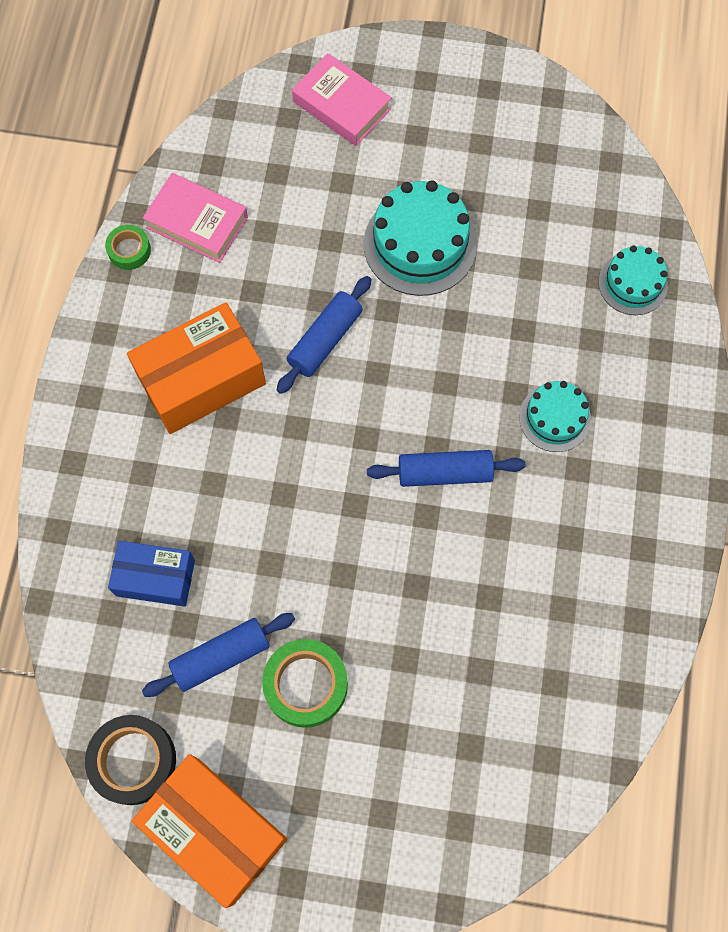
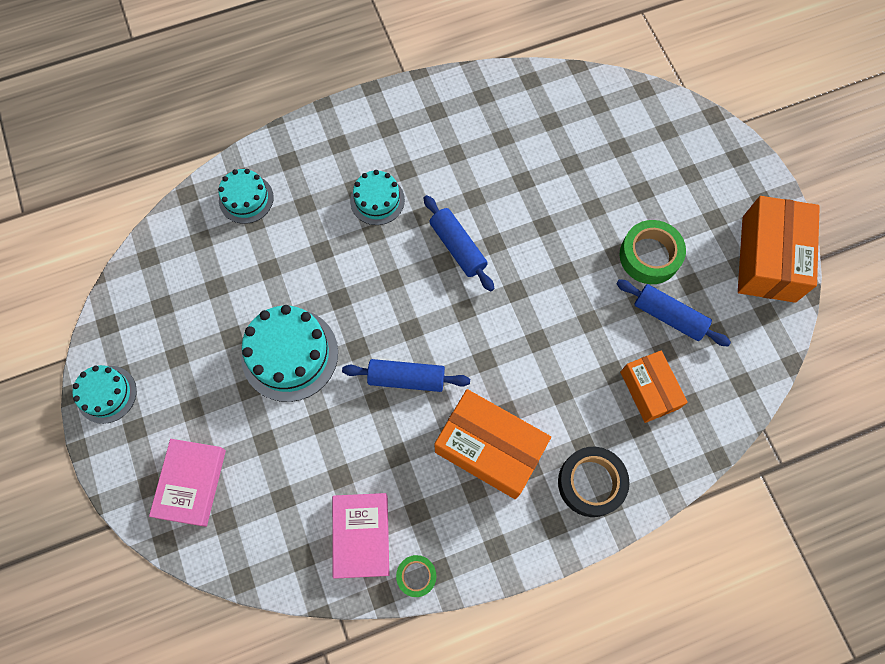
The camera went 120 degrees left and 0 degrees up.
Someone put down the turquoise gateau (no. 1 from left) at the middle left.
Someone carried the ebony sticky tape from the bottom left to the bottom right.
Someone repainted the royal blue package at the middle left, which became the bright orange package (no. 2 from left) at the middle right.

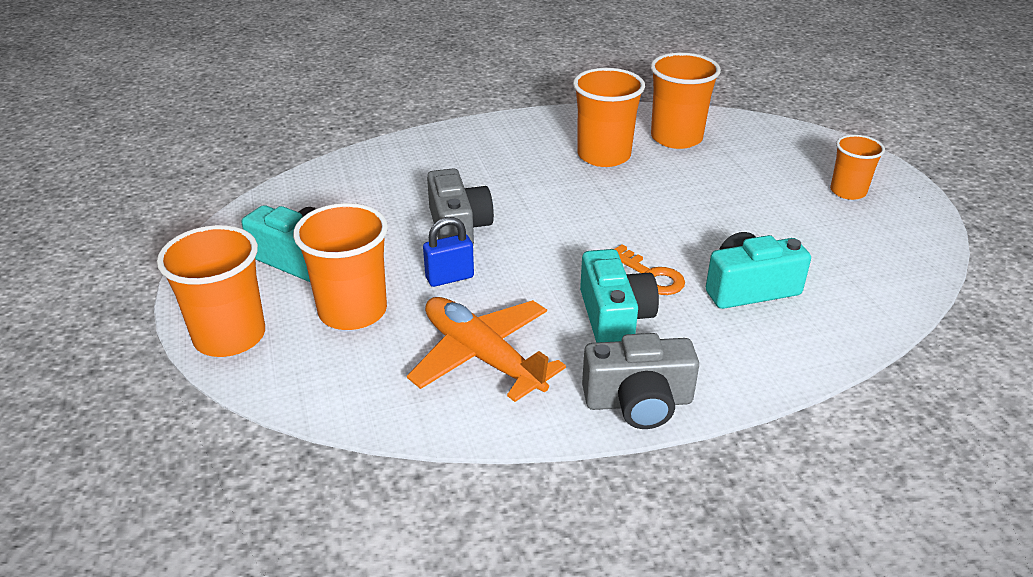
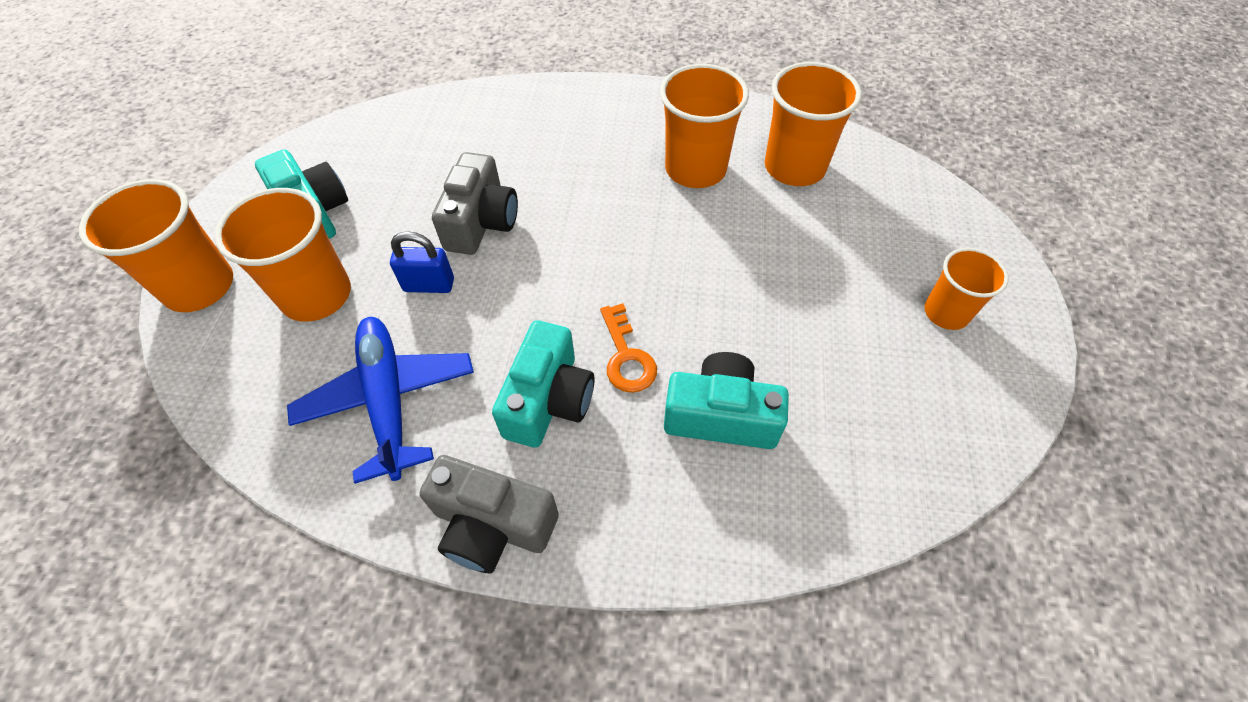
The camera went 25 degrees right and 20 degrees up.
Someone repainted the bright orange plane at the centre, which became the royal blue plane at the middle left.

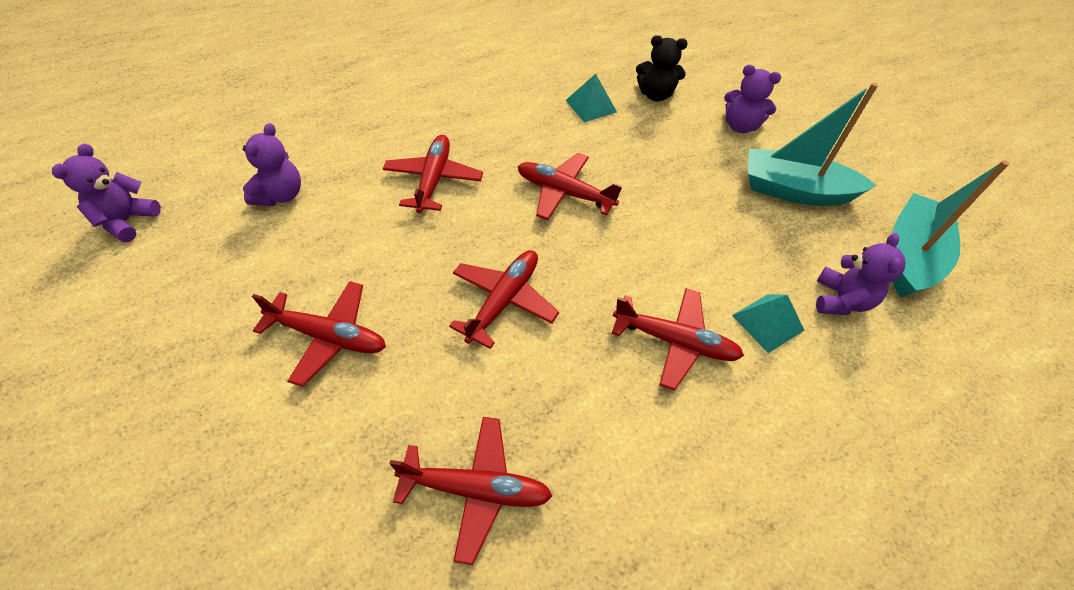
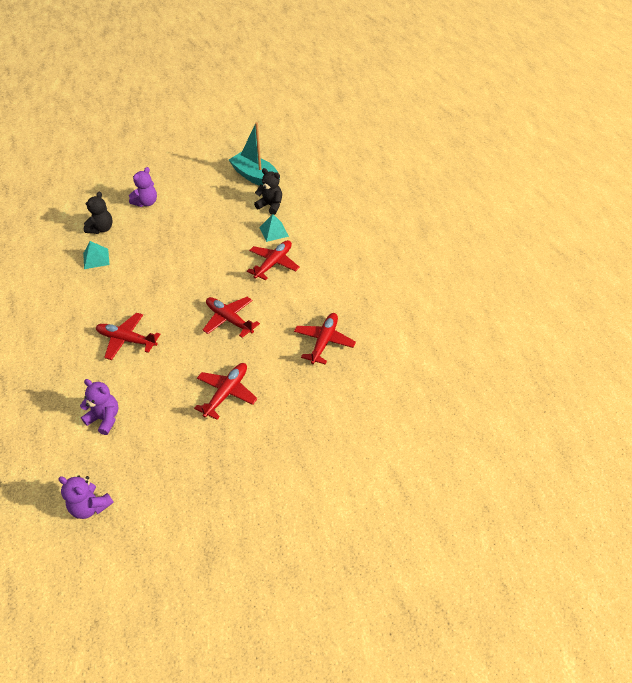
The camera went 75 degrees left and 5 degrees down.
Someone repainted the violet teddy bear (no. 4 from left) at the middle right, which became the ebony teddy bear (no. 2 from left) at the top centre.
Someone took away the crimson plane (no. 5 from left) at the top centre.
Someone took away the turquoise sailboat (no. 1 from left) at the top right.

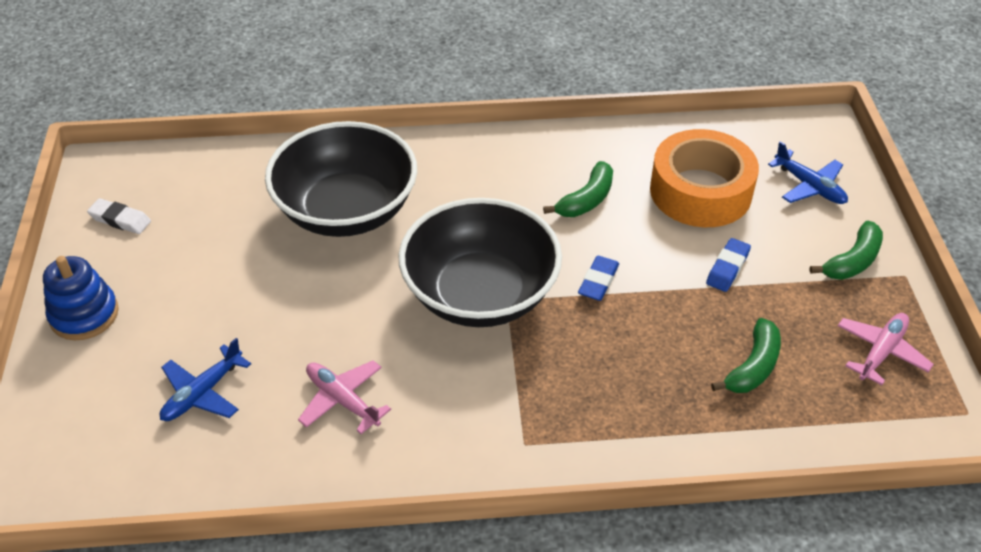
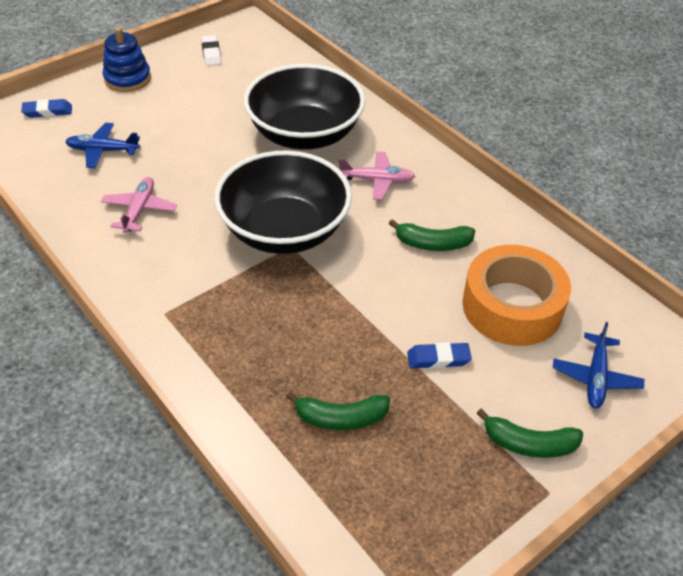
The camera went 55 degrees right and 0 degrees up.
Someone carried the royal blue pencil eraser (no. 1 from left) from the centre to the top left.
Someone carried the rosy plane (no. 2 from left) from the middle right to the top centre.

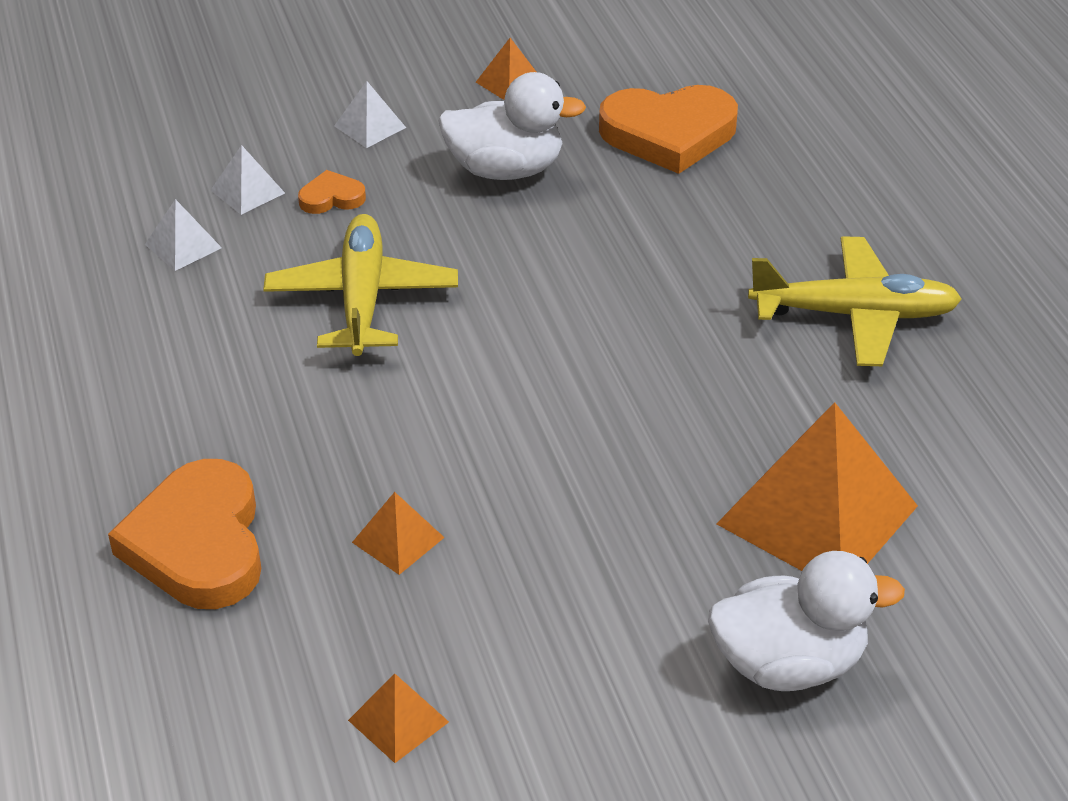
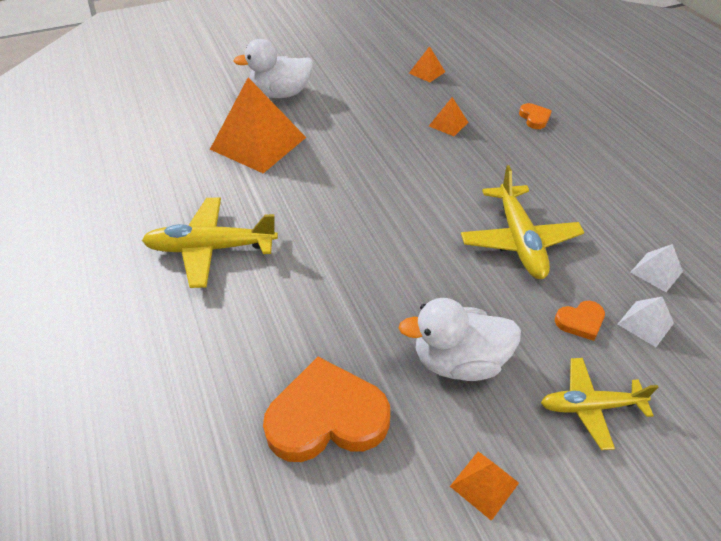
The camera went 175 degrees right and 5 degrees up.
Someone scaled the bright orange love heart (no. 1 from left in the first image) at the bottom left by 0.46.
Someone swapped the white pyramid (no. 3 from left) at the top centre for the golden plane (no. 3 from left) at the bottom right.

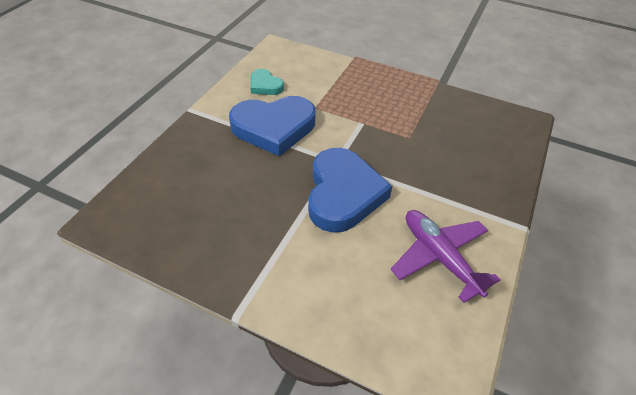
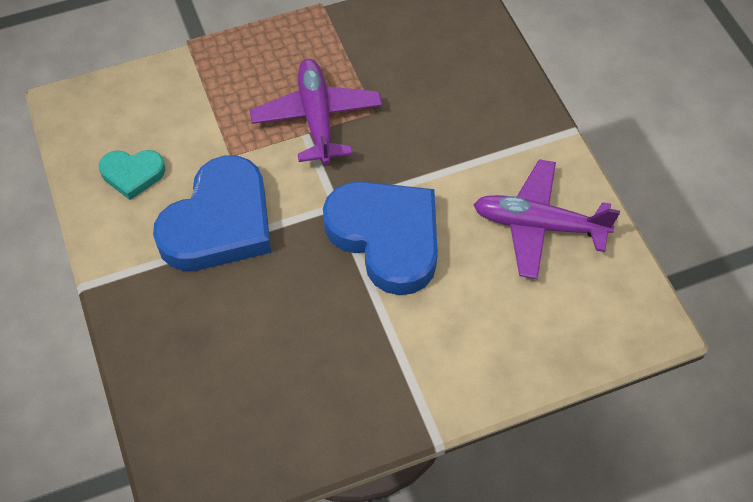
The camera went 45 degrees left and 10 degrees up.
Someone put down the violet plane (no. 1 from left) at the top centre.

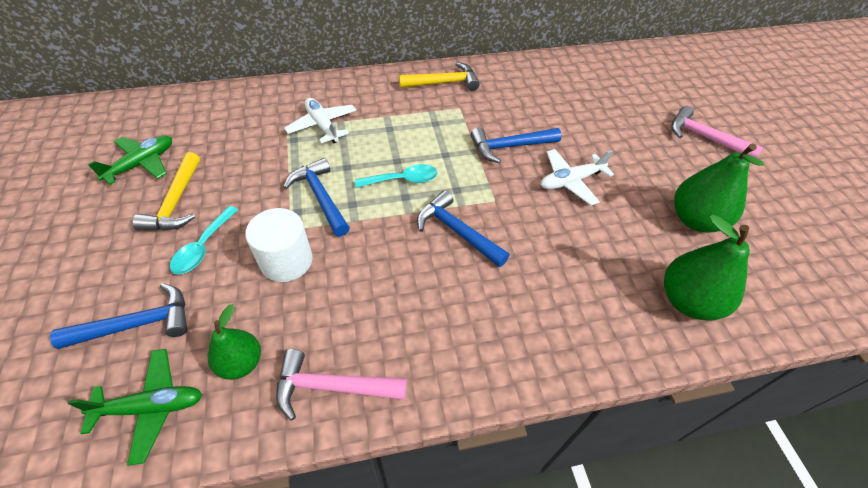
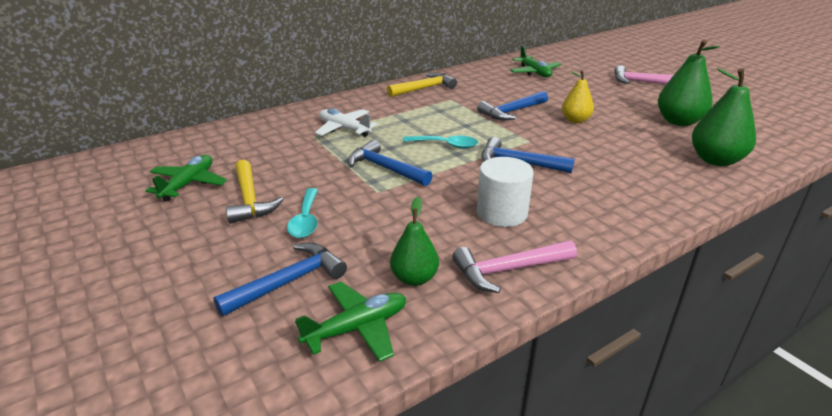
The camera went 20 degrees left and 20 degrees down.
Someone rotated the turquoise spoon (no. 2 from left) at the centre by 45 degrees clockwise.
Someone carried the white solid cylinder from the middle left to the centre.
Someone put down the leaf-green plane (no. 3 from left) at the top centre.
Someone swapped the white plane (no. 2 from left) at the centre for the golden toy pear at the top right.

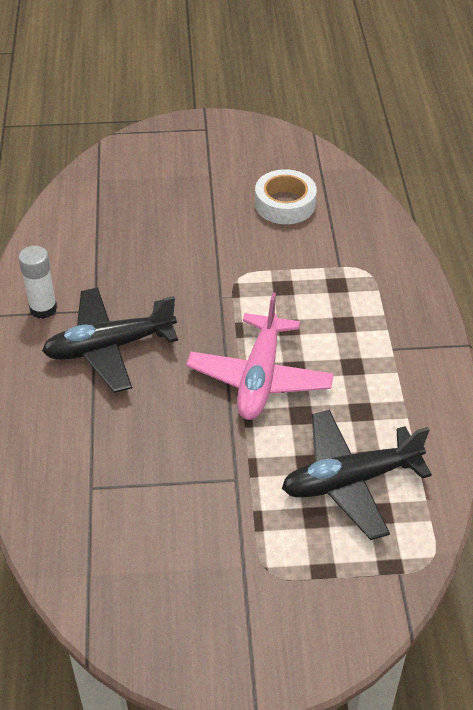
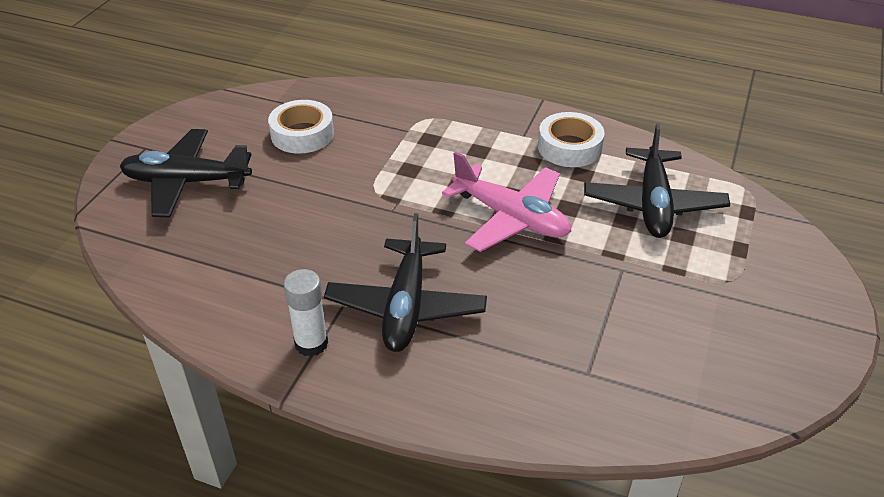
The camera went 65 degrees left and 5 degrees down.
Someone put down the ebony plane (no. 1 from left) at the middle left.
Someone put down the white sticky tape (no. 2 from left) at the top centre.

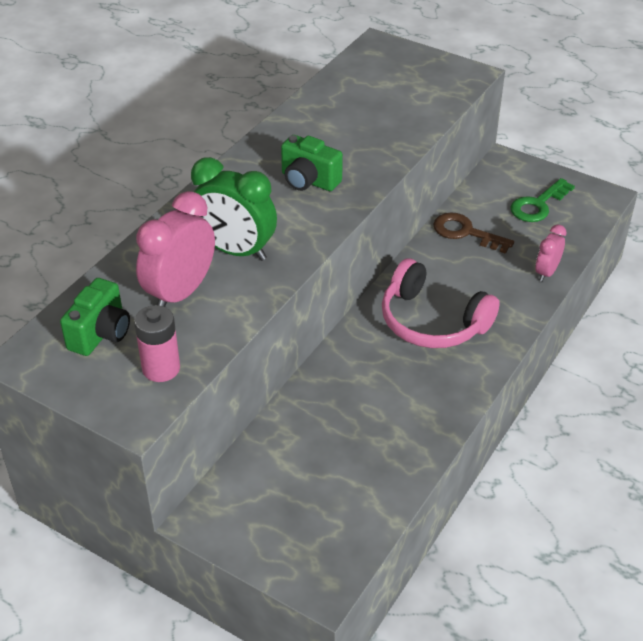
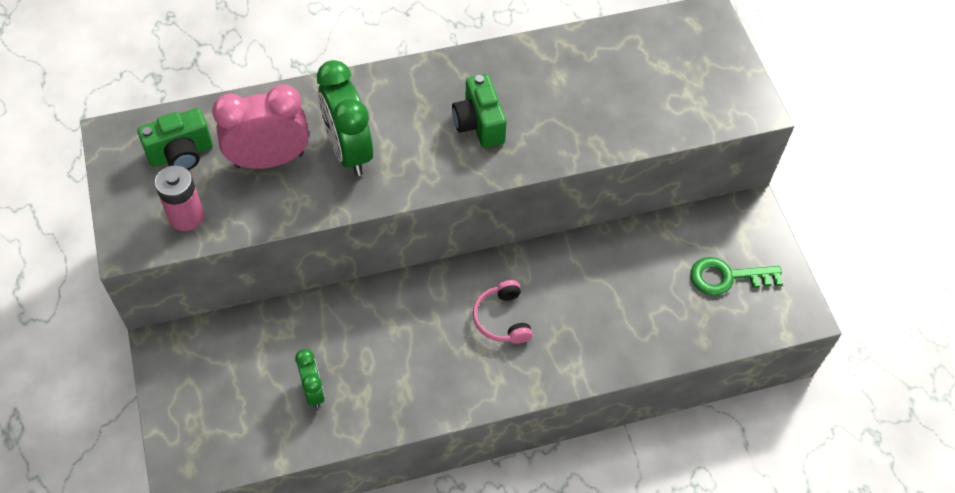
The camera went 40 degrees right and 15 degrees up.
Someone put down the leaf-green alarm clock (no. 1 from left) at the bottom left.
Someone scaled the rosy over-ear headphones at the middle right by 0.56.
Someone took away the dark brown latchkey at the middle right.
Someone took away the rosy alarm clock (no. 2 from left) at the middle right.

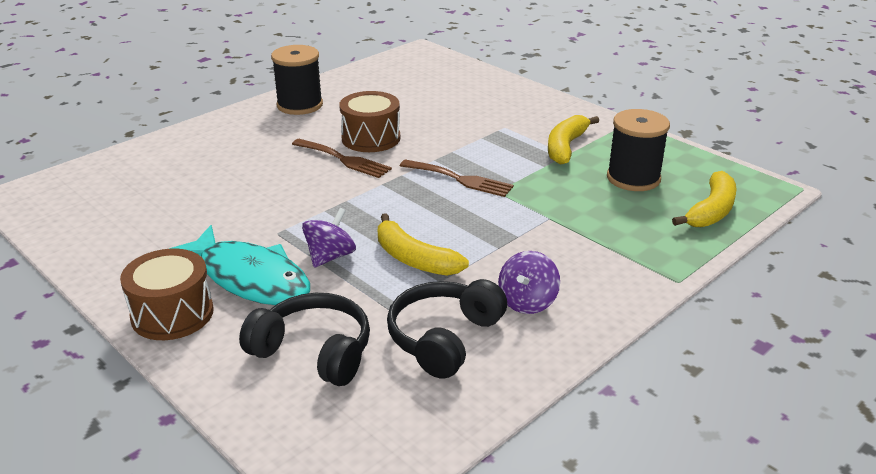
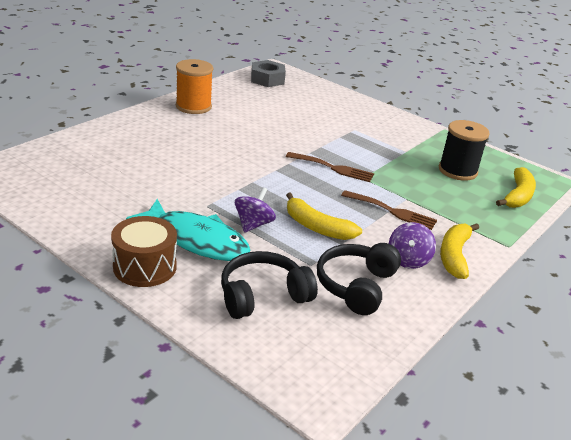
The camera went 10 degrees left and 0 degrees up.
Someone repainted the ebony bobbin (no. 1 from left) at the top centre, which became the bright orange bobbin at the top centre.
Someone rotated the ebony over-ear headphones (no. 1 from left) at the bottom centre by 45 degrees counterclockwise.
Someone put down the grey hexagon nut at the top centre.
Someone carried the dark brown dinner fork (no. 1 from left in the first image) from the centre to the middle right.
Someone carried the golden banana fruit (no. 2 from left) from the top centre to the middle right.
Someone took away the dark brown toy drum (no. 2 from left) at the top centre.

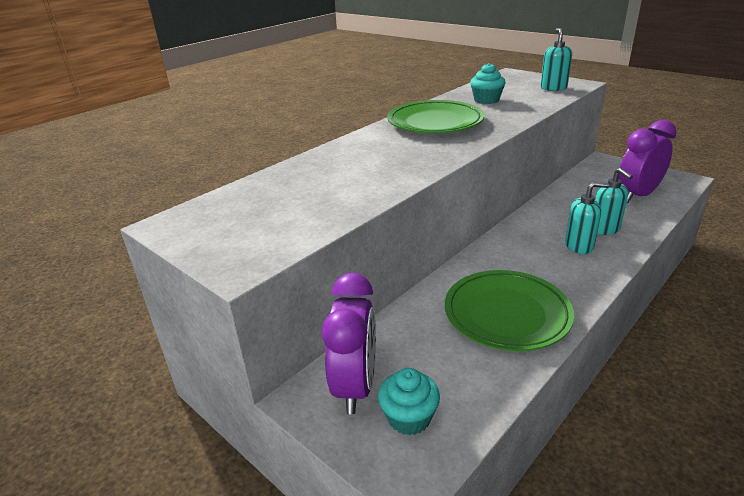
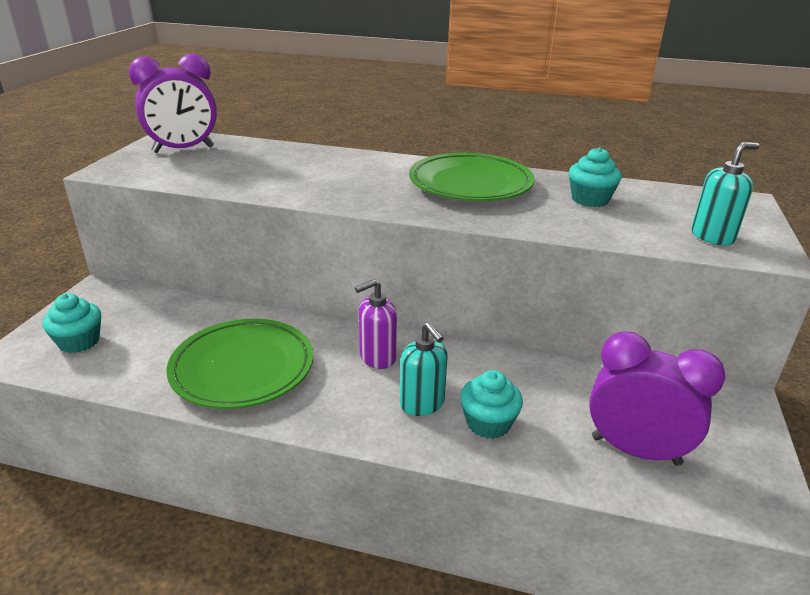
The camera went 60 degrees right and 0 degrees up.
Someone carried the violet alarm clock (no. 1 from left) from the bottom centre to the top left.
Someone put down the violet pump bottle at the centre.
Someone swapped the turquoise pump bottle (no. 3 from left) at the middle right for the turquoise fairy cake (no. 2 from left) at the bottom centre.

